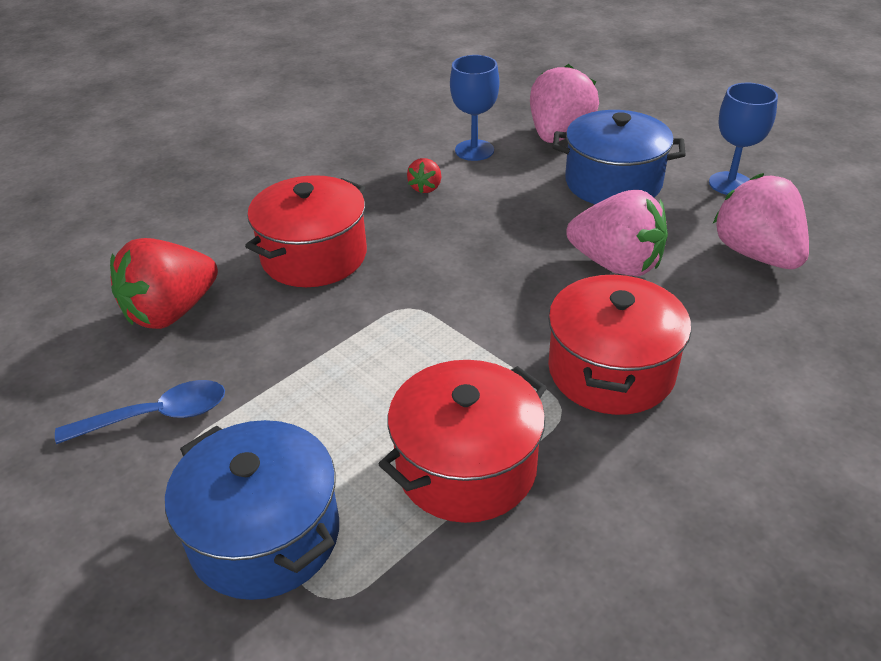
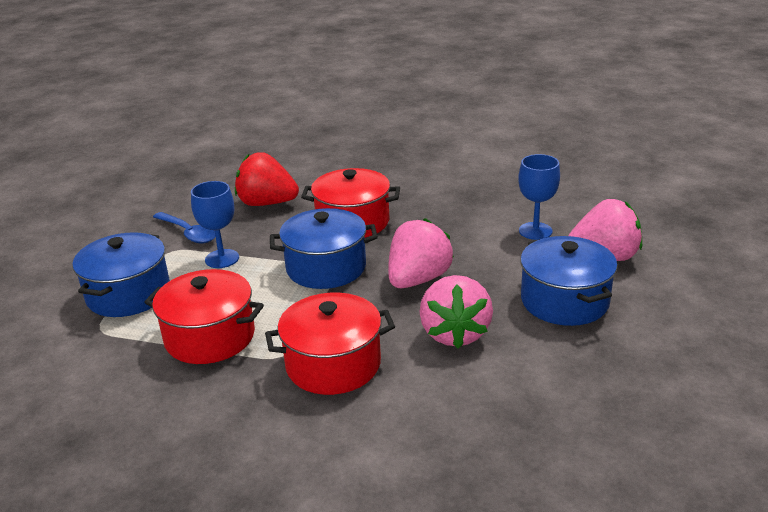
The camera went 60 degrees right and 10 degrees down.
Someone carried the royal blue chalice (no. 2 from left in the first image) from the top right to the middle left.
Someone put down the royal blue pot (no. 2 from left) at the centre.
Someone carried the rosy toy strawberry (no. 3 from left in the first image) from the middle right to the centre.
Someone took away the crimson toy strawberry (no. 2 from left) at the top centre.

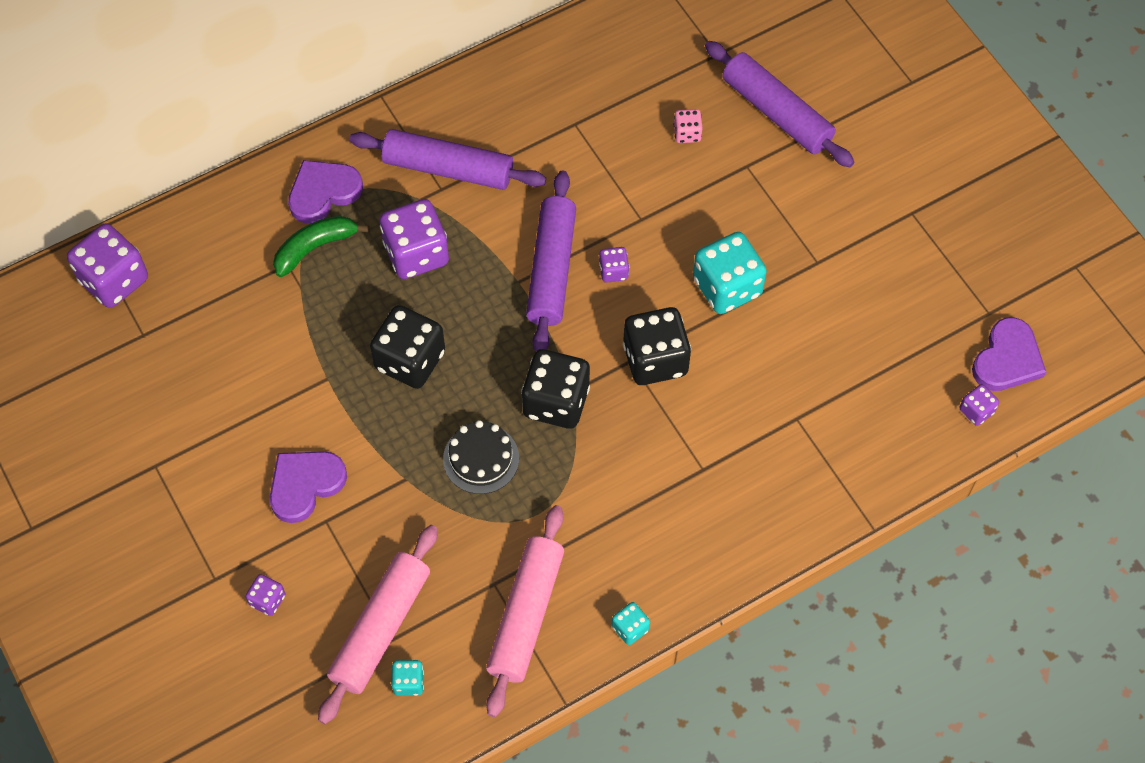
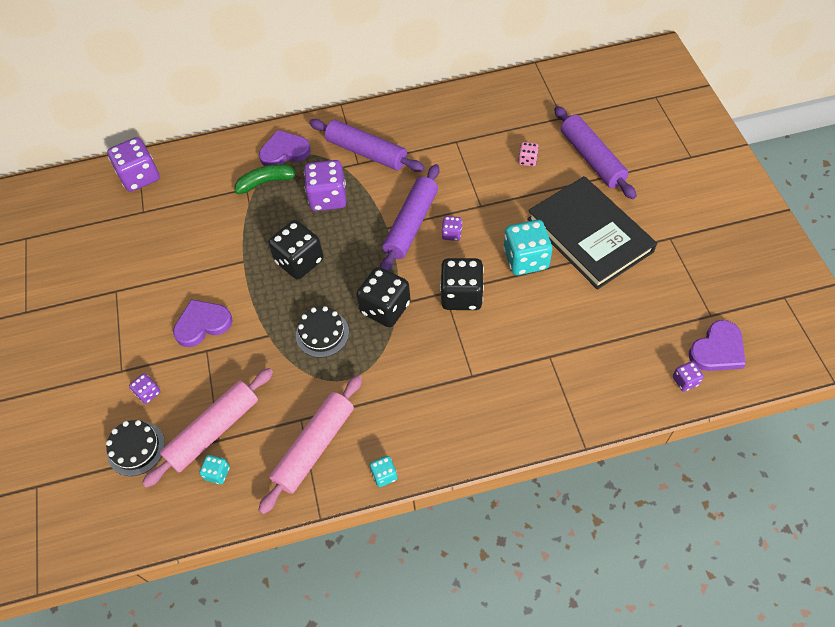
The camera went 20 degrees right and 5 degrees down.
Someone put down the ebony gateau (no. 1 from left) at the bottom left.
Someone put down the ebony hardcover at the middle right.

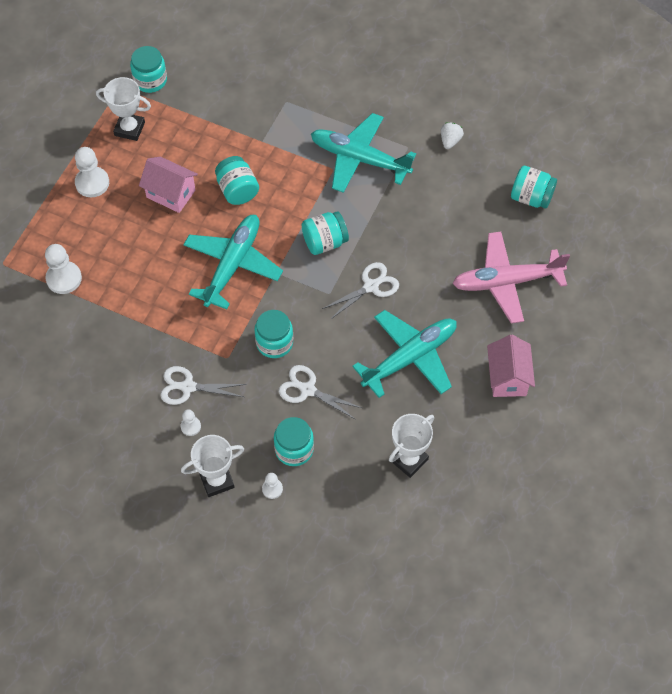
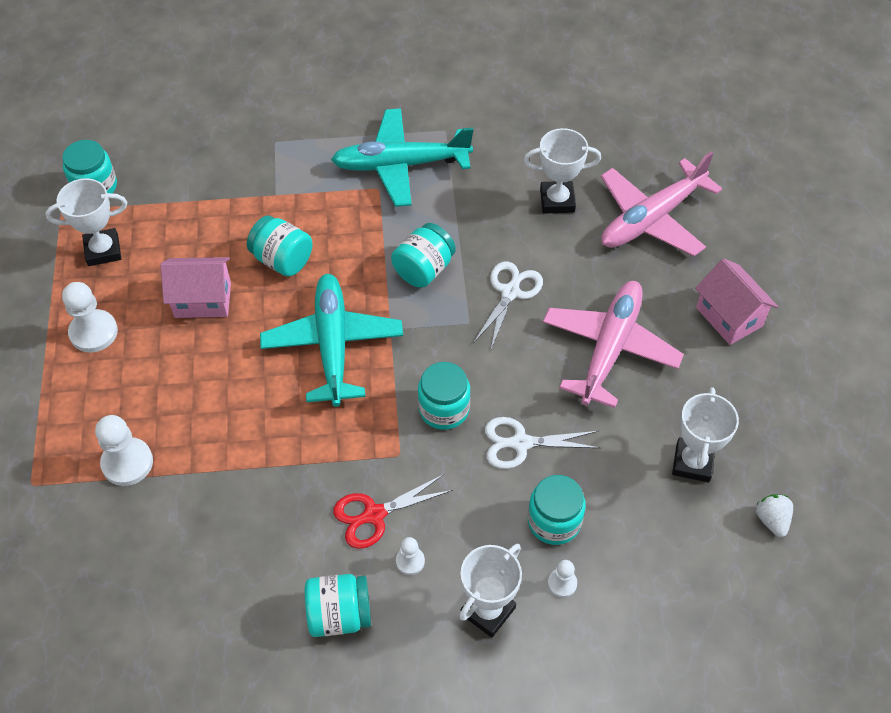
The camera went 30 degrees left and 5 degrees down.
Someone carried the turquoise preserve jar (no. 6 from left in the first image) from the top right to the bottom centre.
Someone repainted the white shears (no. 1 from left) at the middle left, which became the crimson shears at the bottom centre.
Someone put down the white prize cup (no. 3 from left) at the top centre.
Someone repainted the turquoise plane (no. 3 from left) at the centre, which became the rosy plane (no. 1 from left) at the middle right.
Someone carried the white toy strawberry from the top right to the bottom right.

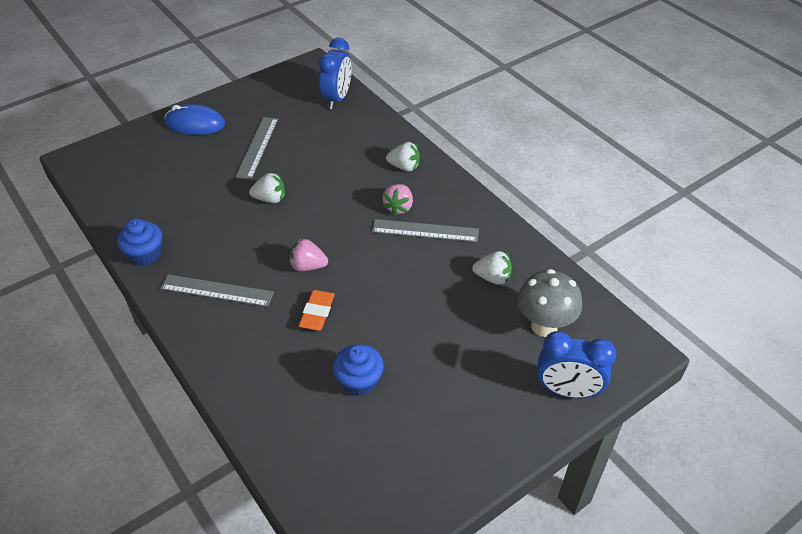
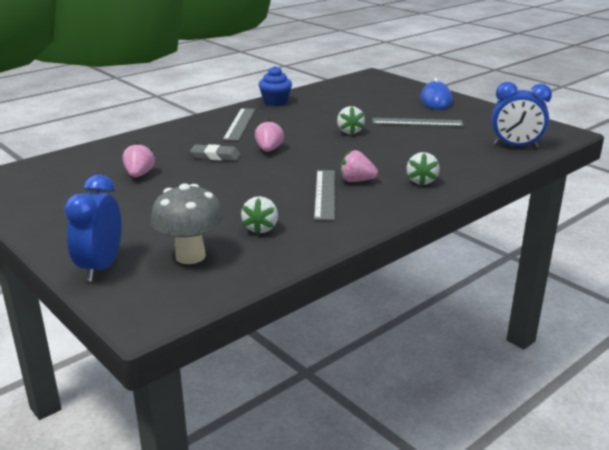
The camera went 85 degrees right and 20 degrees down.
Someone swapped the royal blue fairy cake (no. 2 from left) at the bottom centre for the rosy toy strawberry (no. 1 from left) at the middle left.
Someone repainted the bright orange pencil eraser at the centre, which became the grey pencil eraser at the centre.

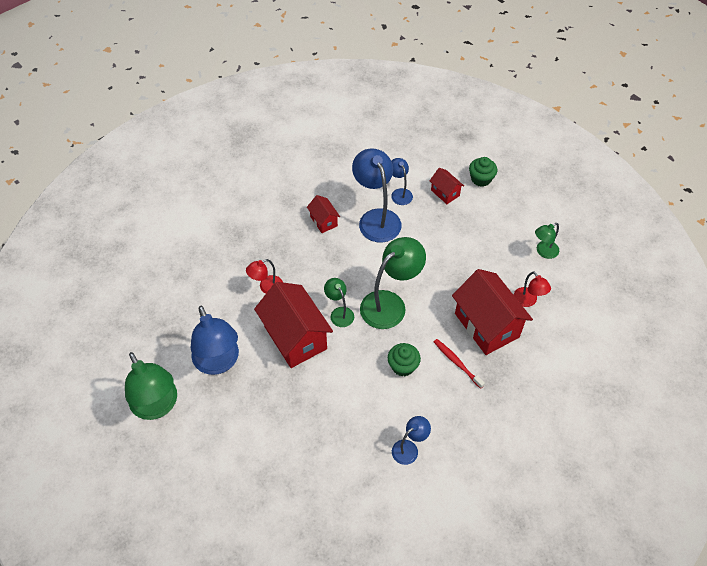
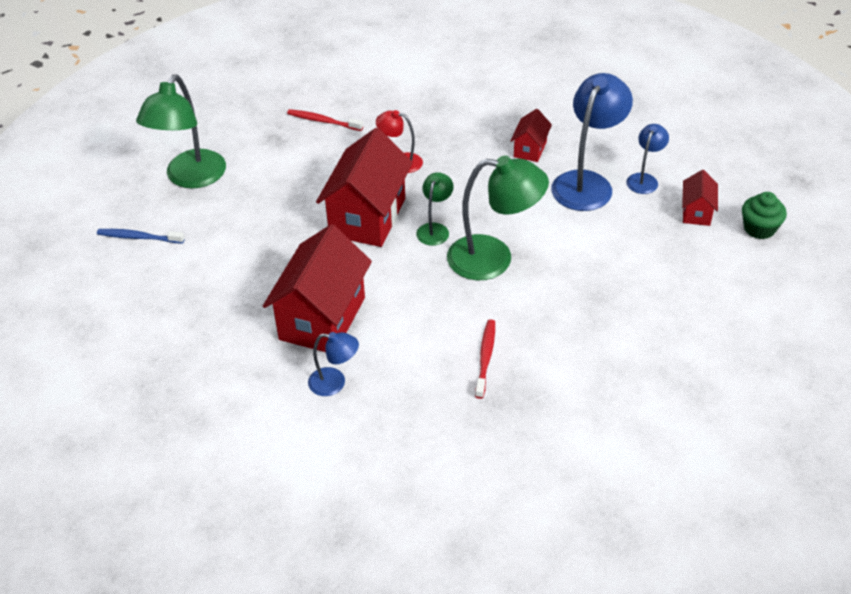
The camera went 50 degrees right and 10 degrees down.
Someone put down the royal blue tooth brush at the middle left.
Someone carried the crimson cottage (no. 4 from left in the first image) from the middle right to the centre.
Someone put down the crimson tooth brush (no. 1 from left) at the top centre.
Someone took away the royal blue reading lamp (no. 1 from left) at the middle left.
Someone took away the leaf-green fairy cake (no. 1 from left) at the centre.
Someone took away the crimson reading lamp (no. 2 from left) at the middle right.
Someone took away the leaf-green reading lamp (no. 4 from left) at the middle right.

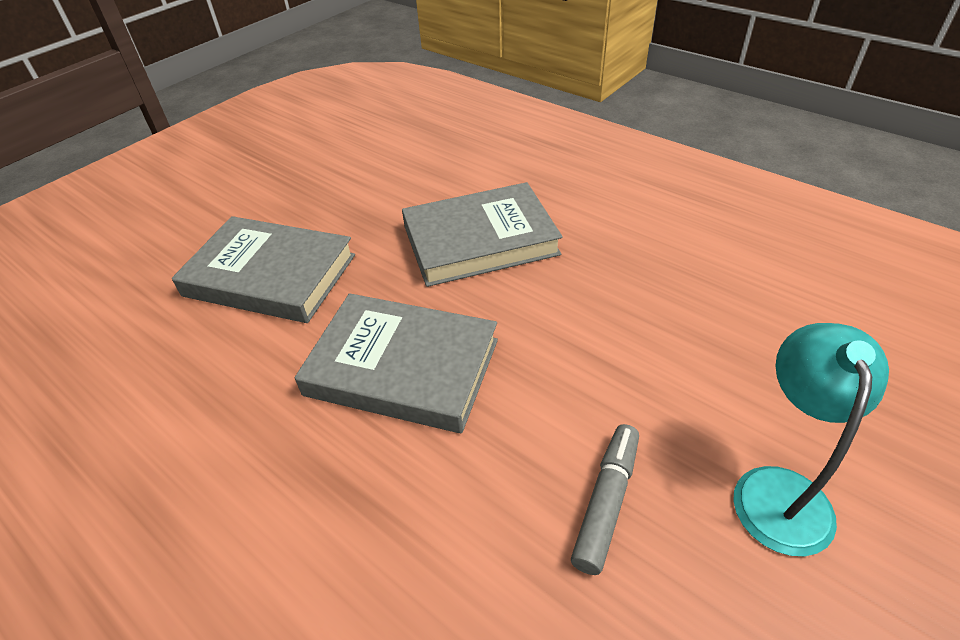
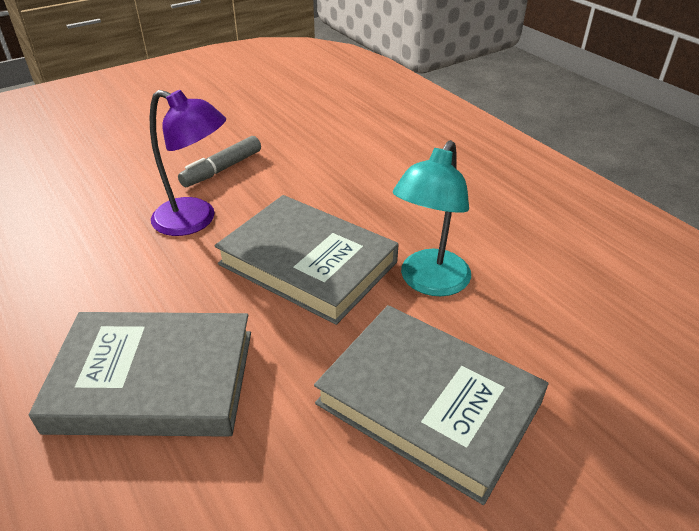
The camera went 165 degrees left and 5 degrees down.
Someone put down the violet reading lamp at the top left.
Someone carried the turquoise reading lamp from the bottom right to the centre.

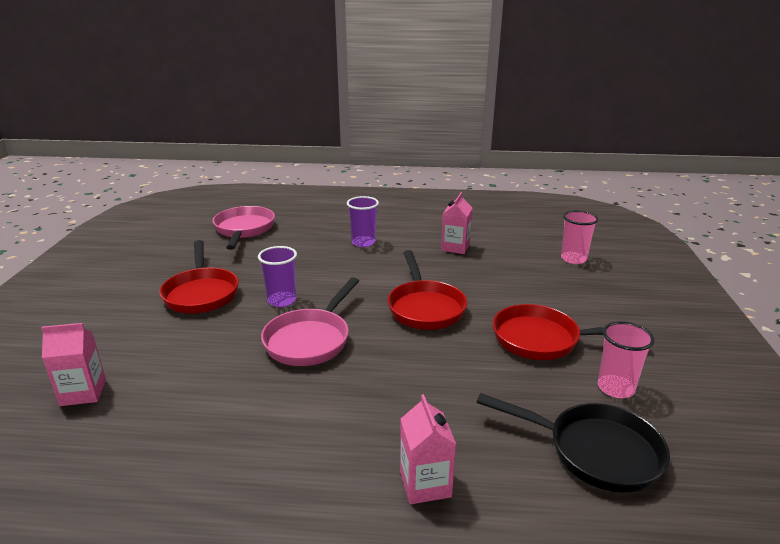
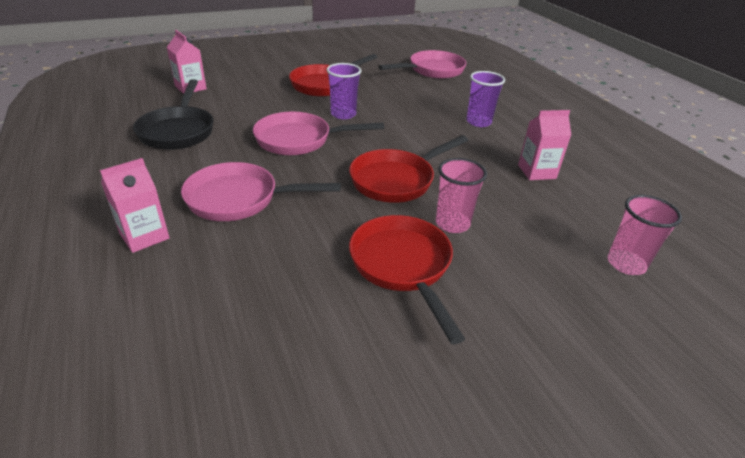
The camera went 60 degrees right and 10 degrees up.
Someone carried the ebony pan from the bottom right to the top left.
Someone put down the rosy pan (no. 1 from left) at the centre.
Someone carried the rosy tumbler (no. 2 from left in the first image) from the middle right to the centre.

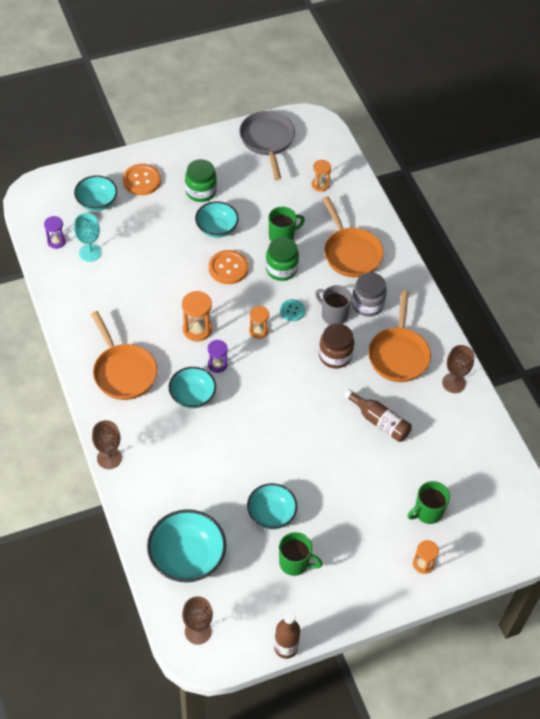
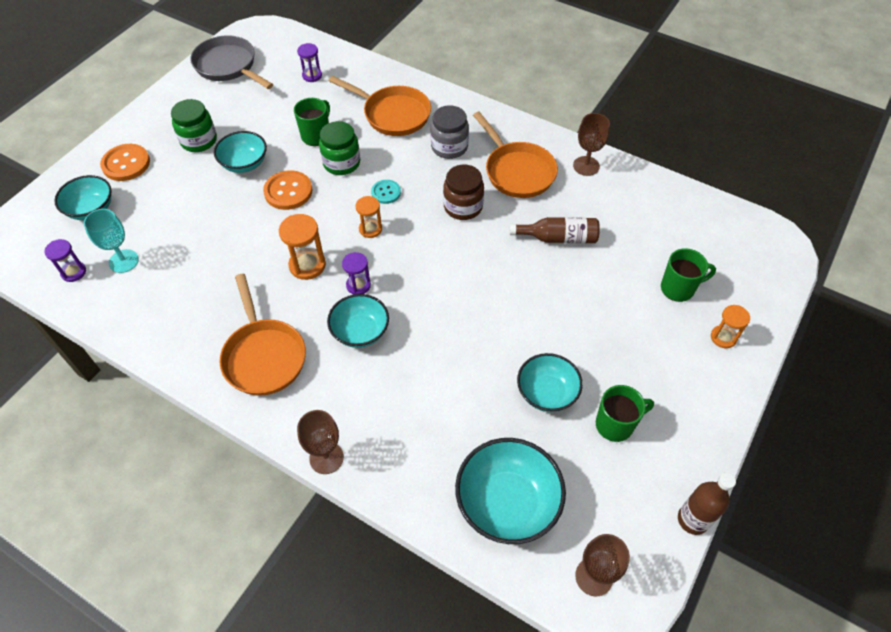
The camera went 35 degrees left and 0 degrees up.
Someone rotated the bright orange pan (no. 1 from left) at the middle left by 45 degrees clockwise.
Someone repainted the bright orange sand timer (no. 3 from left) at the top centre, which became the violet sand timer (no. 2 from left) at the top centre.
Someone rotated the leaf-green tea mug (no. 3 from left) at the bottom right by 120 degrees counterclockwise.
Someone took away the grey tea mug at the centre.

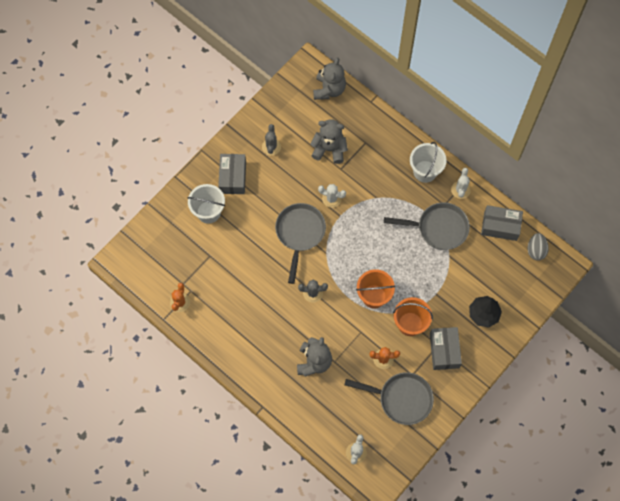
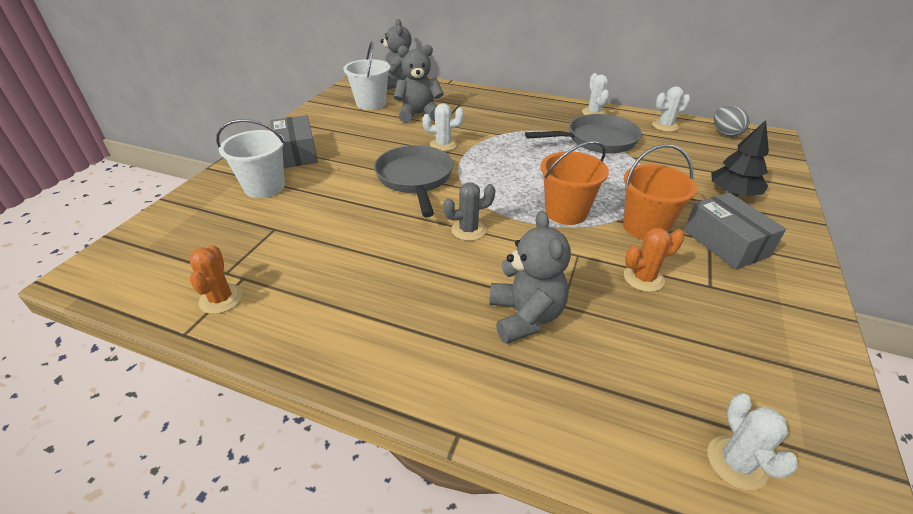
The camera went 20 degrees left and 30 degrees down.
Someone carried the white sand bucket (no. 2 from left) from the top right to the top centre.
Someone swapped the grey package (no. 3 from left) at the middle right for the white saguaro cactus (no. 3 from left) at the top right.
Someone took away the grey saguaro cactus (no. 1 from left) at the top centre.
Someone took away the grey pan (no. 2 from left) at the bottom centre.

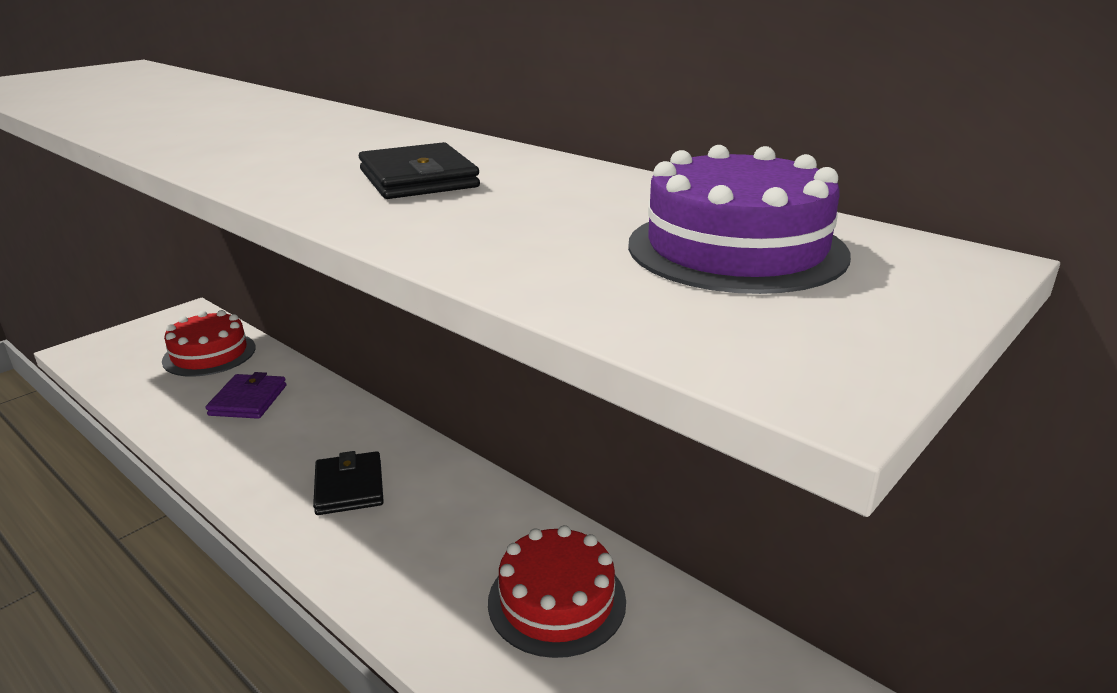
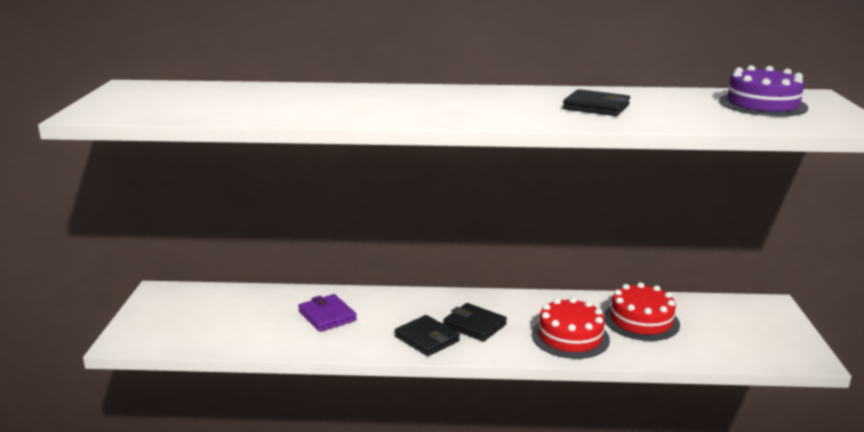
The camera went 40 degrees left and 5 degrees down.
Someone put down the ebony billfold (no. 1 from left) at the bottom centre.
Someone carried the crimson gateau (no. 1 from left) from the middle left to the bottom centre.

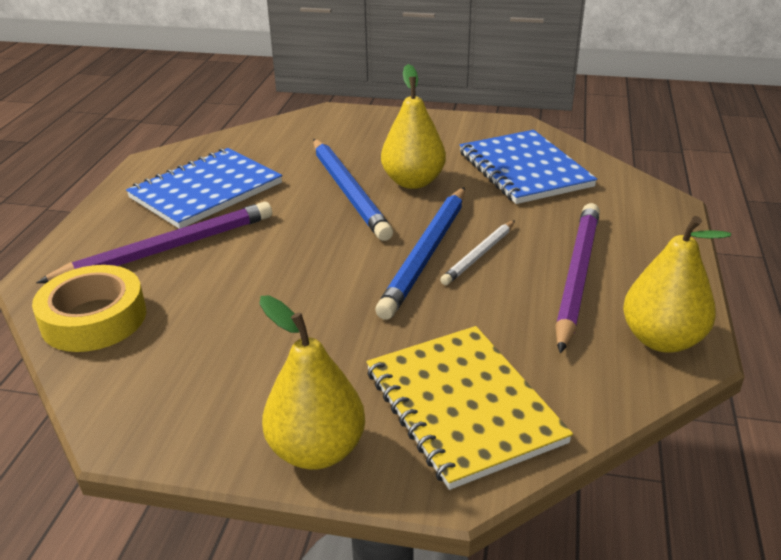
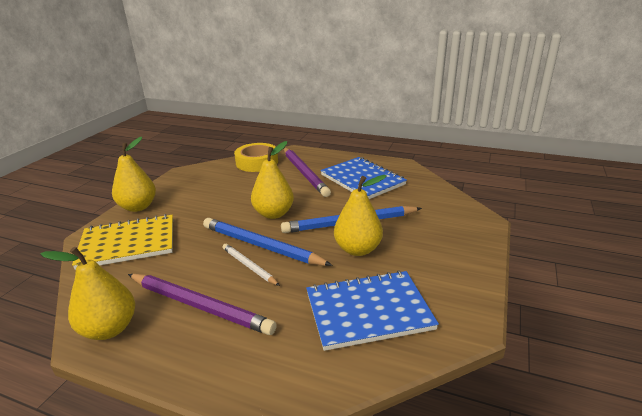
The camera went 100 degrees right and 5 degrees down.
Someone put down the golden toy pear (no. 3 from left) at the centre.

